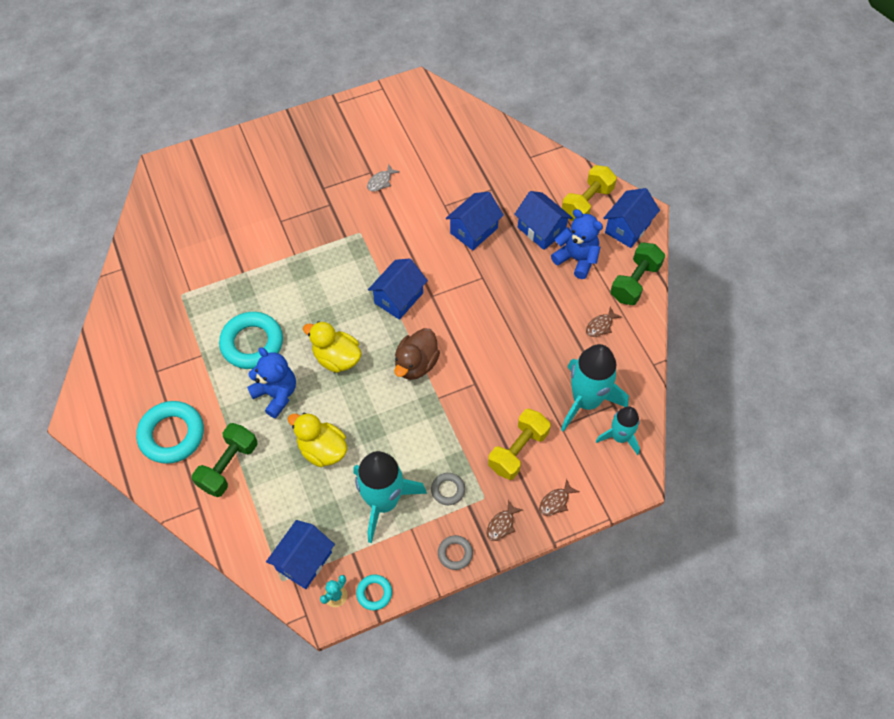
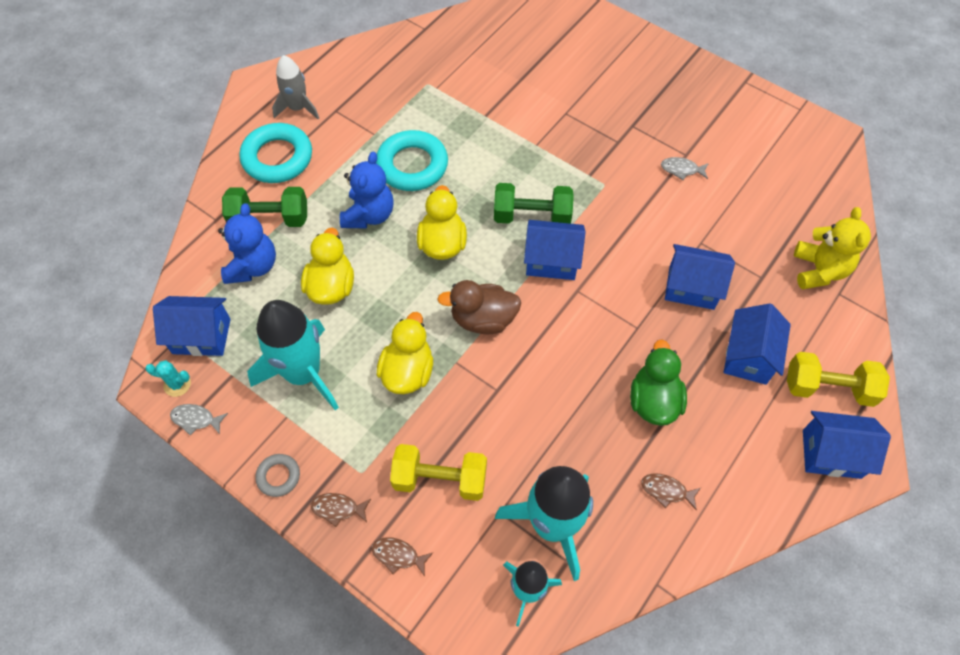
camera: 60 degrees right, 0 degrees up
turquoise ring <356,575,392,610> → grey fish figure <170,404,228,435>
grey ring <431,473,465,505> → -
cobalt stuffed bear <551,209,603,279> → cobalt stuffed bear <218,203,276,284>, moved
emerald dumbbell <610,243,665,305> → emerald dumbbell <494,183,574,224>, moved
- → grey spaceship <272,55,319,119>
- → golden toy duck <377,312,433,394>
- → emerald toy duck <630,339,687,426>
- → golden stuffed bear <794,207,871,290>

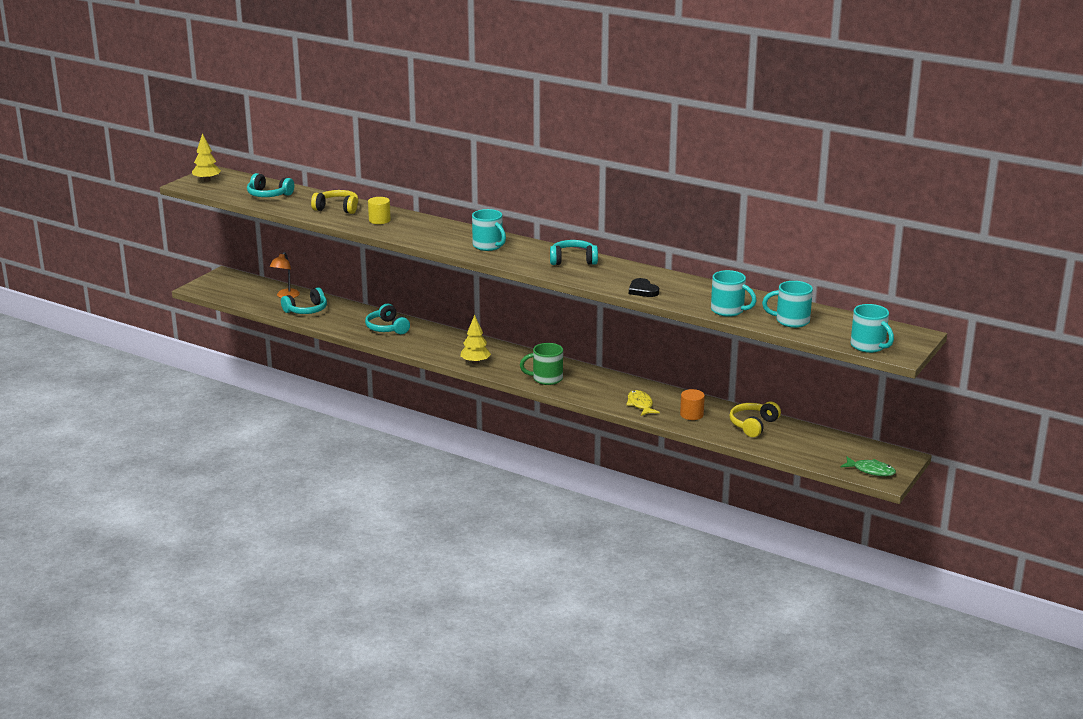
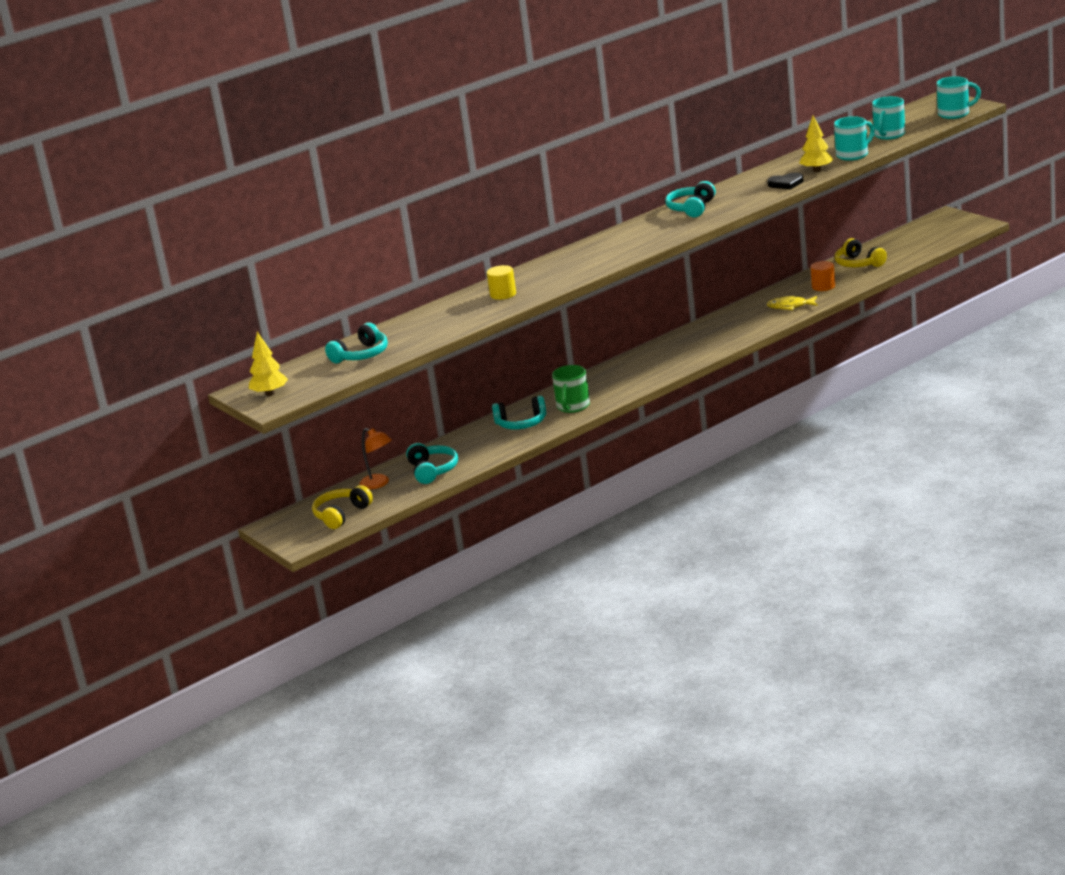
camera: 65 degrees left, 0 degrees up
golden headset <311,190,358,214> → golden headset <312,485,373,529>, moved
golden tree <460,315,491,364> → golden tree <799,115,834,172>, moved
turquoise tea mug <472,209,506,251> → -
emerald tea mug <520,343,563,385> → emerald tea mug <552,365,590,413>, moved
emerald fish figure <841,457,896,476> → -

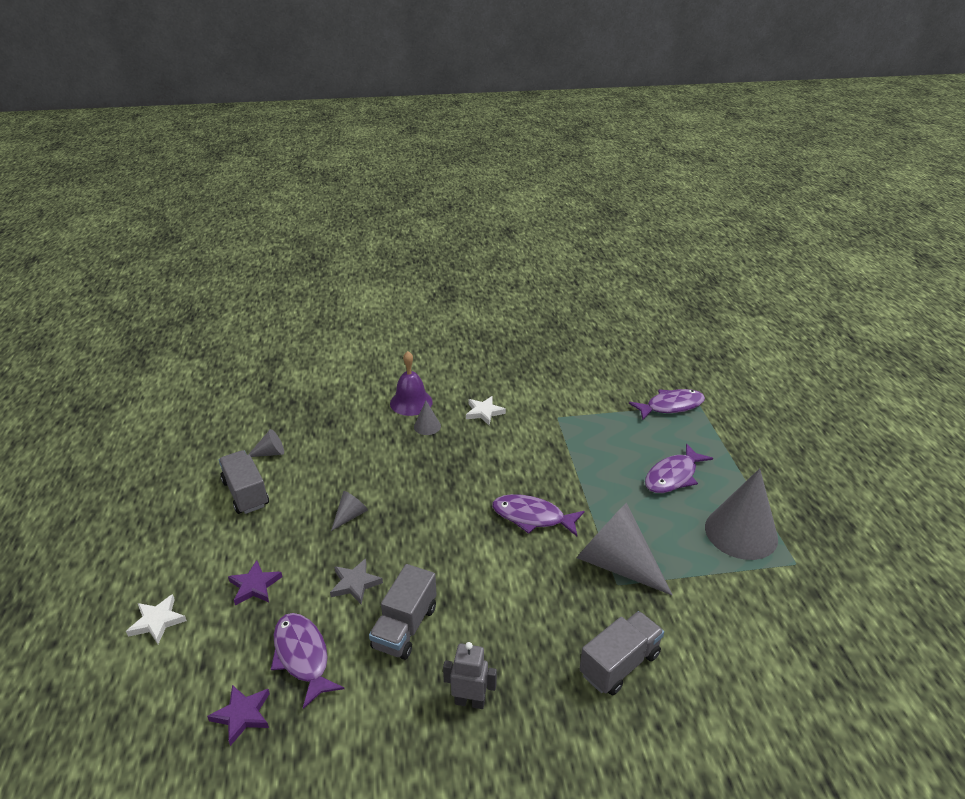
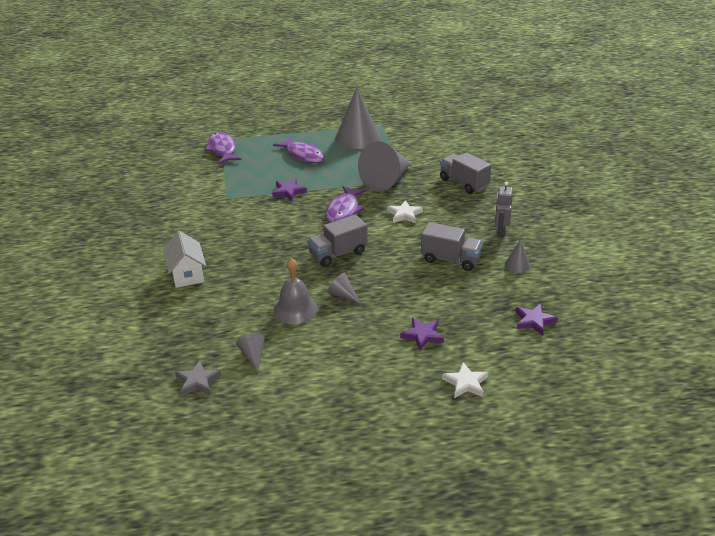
camera: 90 degrees left, 0 degrees up
grey toy truck <219,450,269,514> → grey toy truck <307,214,368,267>, moved
violet fish figure <271,613,344,709> → -
grey five-pointed star <330,558,383,604> → grey five-pointed star <175,360,222,396>, moved
violet school bell <390,351,433,416> → pure white toy house <163,231,206,288>
grey solid cone <414,401,441,435> → grey solid cone <505,240,530,273>, moved
pure white five-pointed star <466,396,506,425> → pure white five-pointed star <387,200,423,224>, moved
- → violet five-pointed star <272,179,307,201>
- → grey school bell <273,258,318,324>

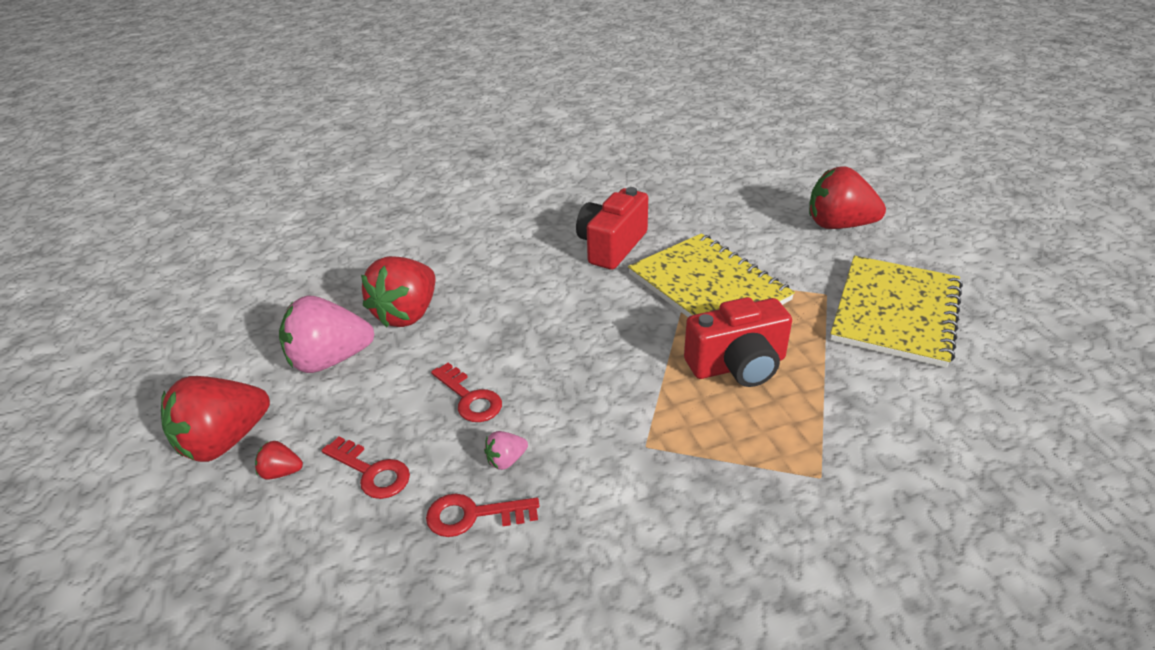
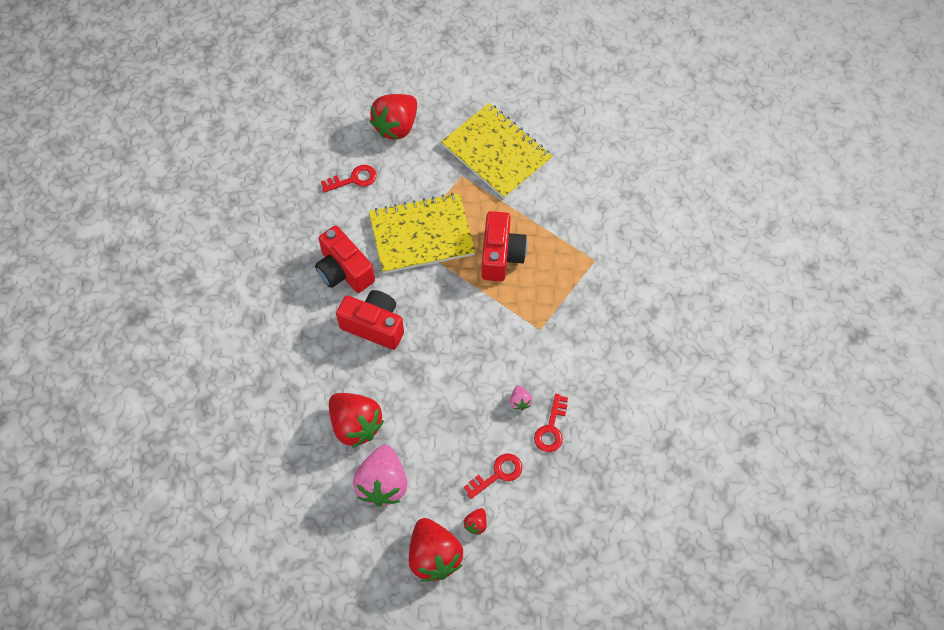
camera: 70 degrees left, 25 degrees up
red latchkey <431,363,502,422> → red latchkey <321,165,377,193>, moved
- → red compact camera <336,290,404,350>

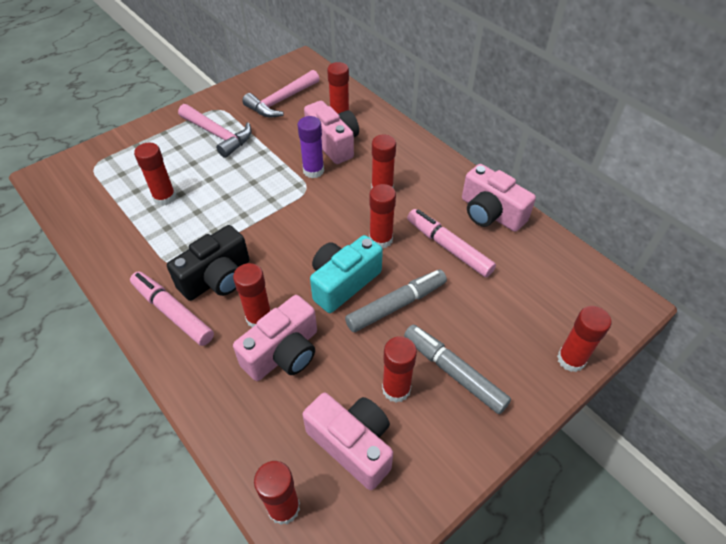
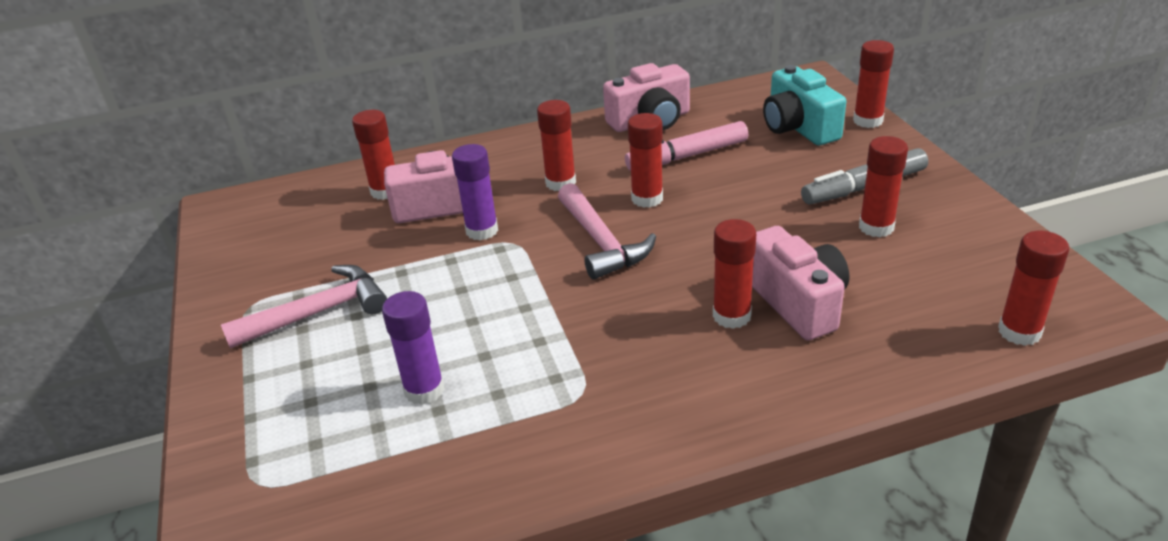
camera: 65 degrees left, 15 degrees down
rosy marker <130,271,214,346> → -
red glue stick <134,142,176,206> → violet glue stick <382,291,445,405>
ebony compact camera <167,225,249,301> → -
rosy carpenter's hammer <242,70,319,118> → rosy carpenter's hammer <558,183,656,280>, moved
rosy compact camera <303,393,393,490> → -
turquoise compact camera <310,235,383,313> → turquoise compact camera <763,65,846,146>, moved
grey marker <345,269,447,332> → -

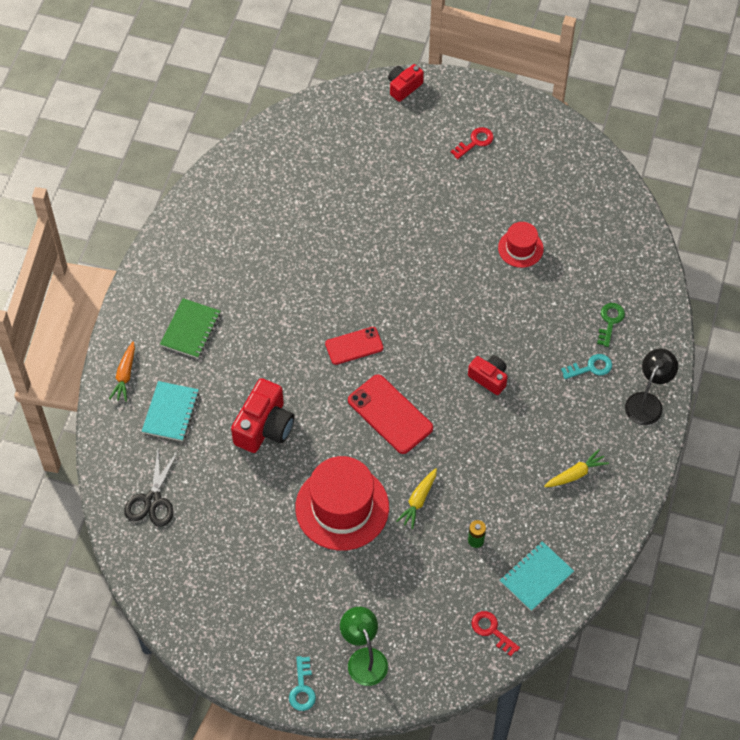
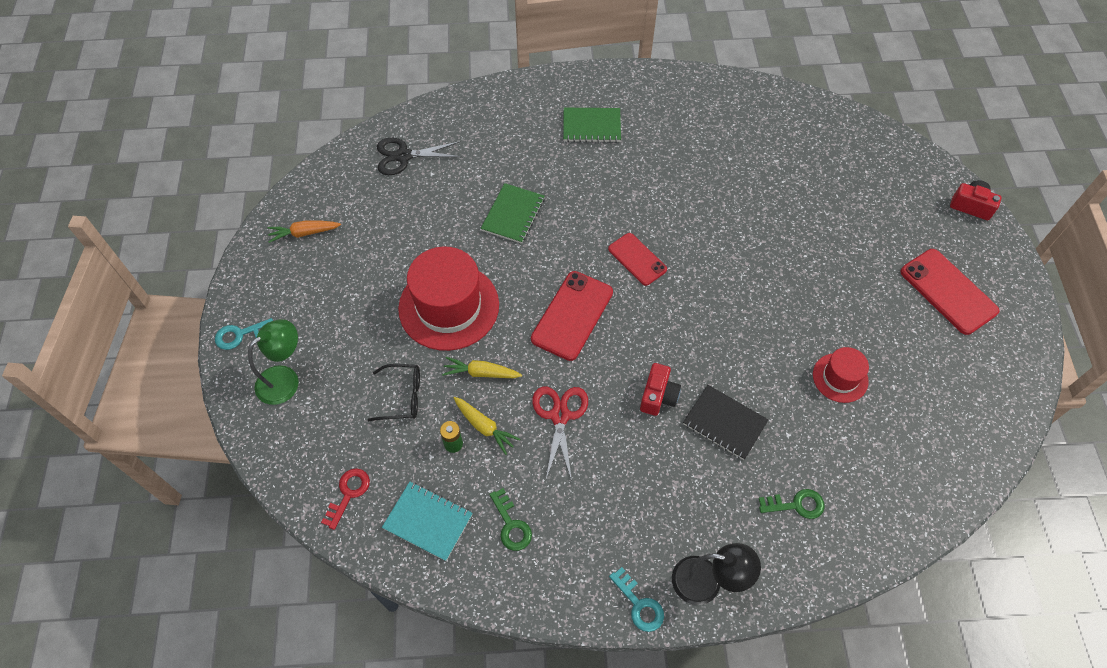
camera: 70 degrees right, 0 degrees up
bright orange carrot <109,342,135,402> → bright orange carrot <267,221,341,243>, moved
turquoise exercise book <142,381,199,441> → -
red compact camera <231,378,295,453> → emerald exercise book <481,183,545,244>
red latchkey <451,127,494,159> → red phone <900,249,1000,335>
golden carrot <544,449,609,487> → golden carrot <453,397,520,455>, moved
turquoise latchkey <561,354,612,379> → turquoise latchkey <609,567,664,632>, moved
- → ebony glasses <368,364,420,421>
- → emerald latchkey <489,488,532,551>
- → red shears <532,387,588,481>
- → ebony exercise book <683,385,768,460>

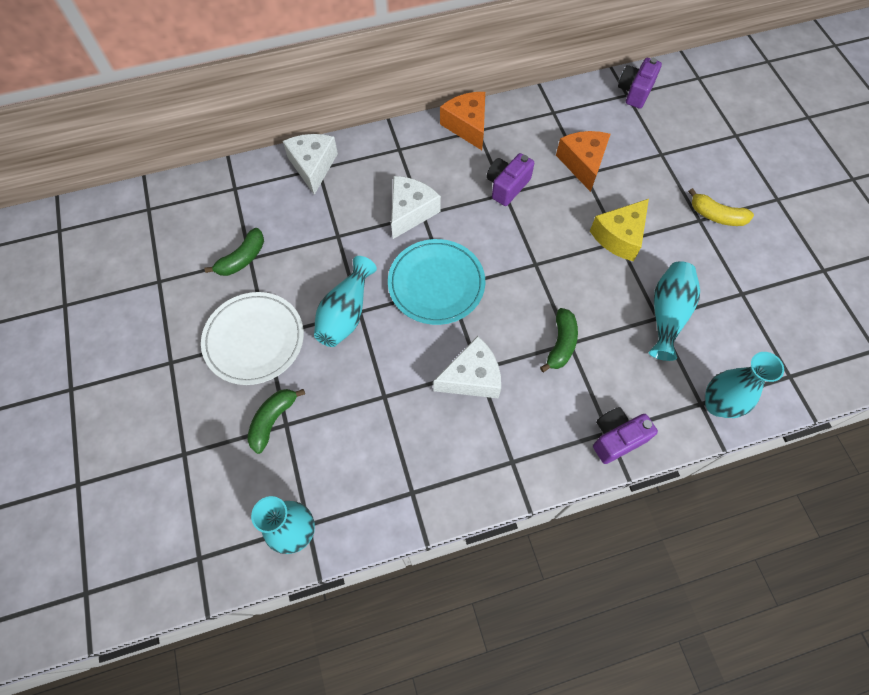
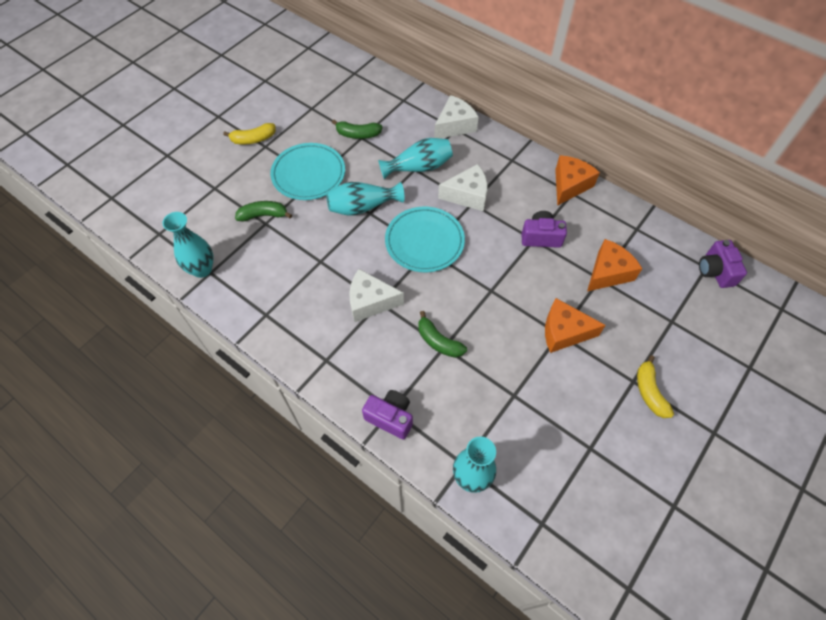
camera: 55 degrees right, 5 degrees down
pure white plate <201,292,304,385> → turquoise plate <270,143,345,200>
pure white cheese <433,336,501,398> → pure white cheese <349,269,404,322>, 150 degrees clockwise
emerald banana fruit <540,308,578,372> → emerald banana fruit <418,311,467,358>, 60 degrees clockwise
golden cheese <590,199,649,262> → bright orange cheese <545,298,606,353>
violet compact camera <618,58,662,109> → violet compact camera <699,240,747,288>, 90 degrees counterclockwise
turquoise vase <649,261,700,361> → turquoise vase <378,138,453,179>, moved
- → golden banana fruit <224,123,276,144>

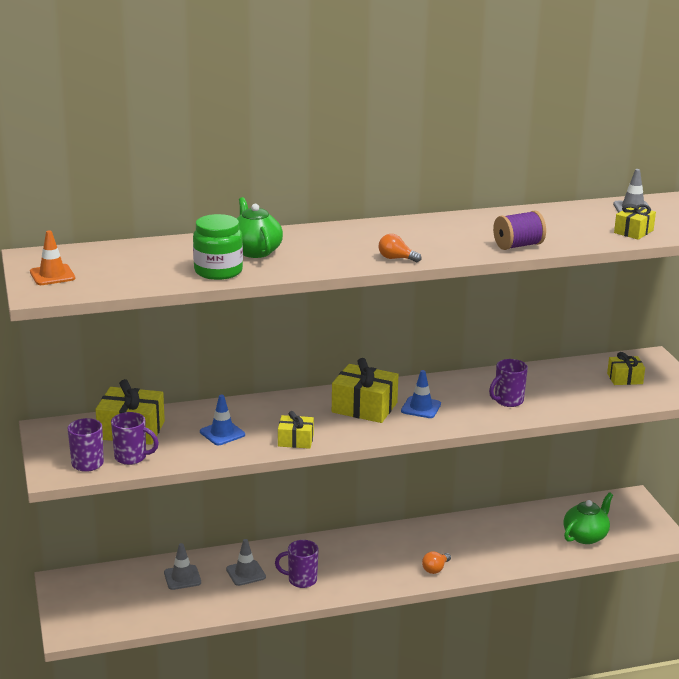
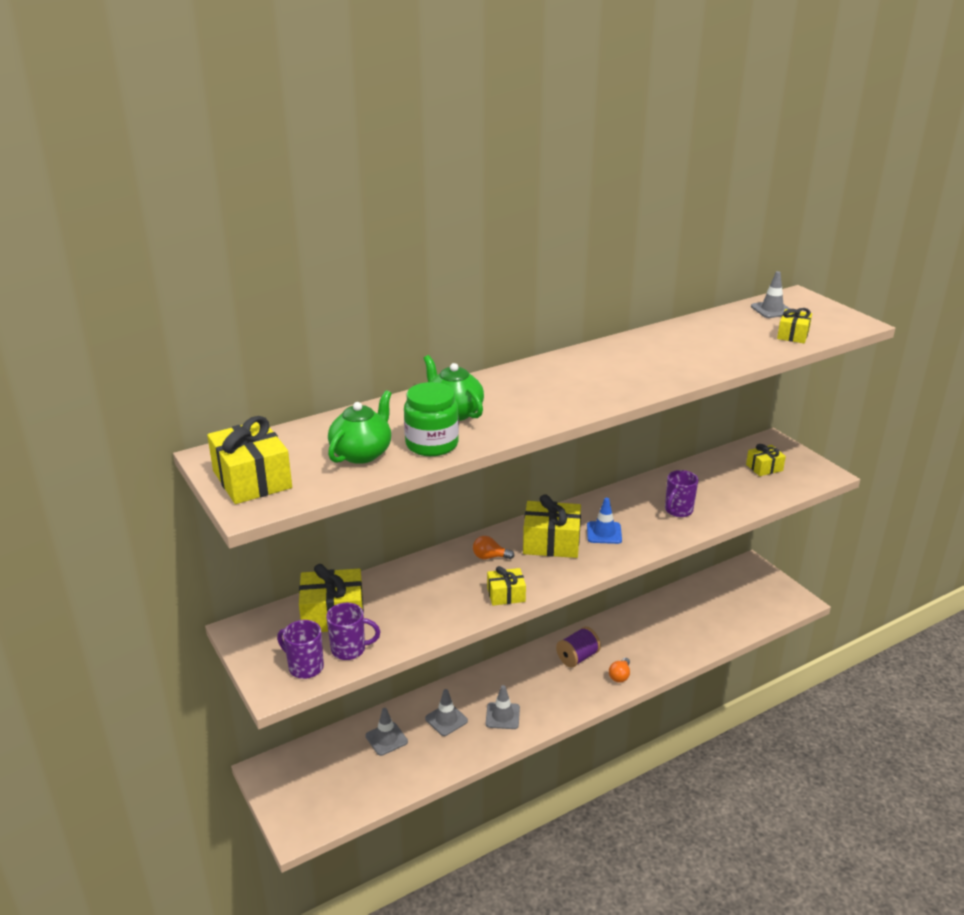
camera: 15 degrees left, 5 degrees up
bright orange traffic cone <30,230,75,285> → golden present <207,416,292,504>
cobalt traffic cone <200,395,245,445> → -
violet tea mug <275,540,319,588> → grey traffic cone <486,685,520,729>
bright orange bulb <379,234,421,262> → bright orange bulb <473,536,515,559>, moved
violet reel of thread <493,211,546,250> → violet reel of thread <556,627,601,668>, moved
emerald tea pot <563,492,613,544> → emerald tea pot <328,390,392,464>, moved

